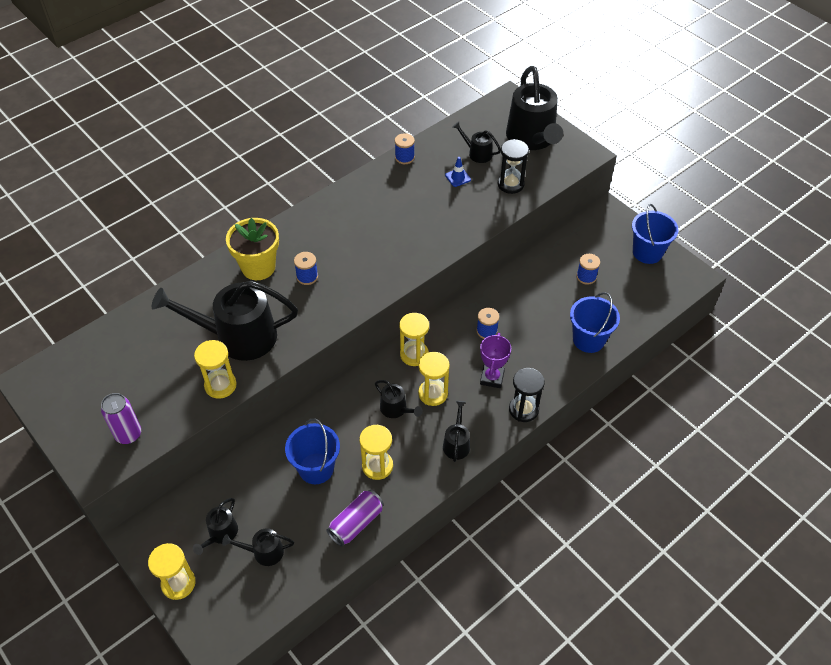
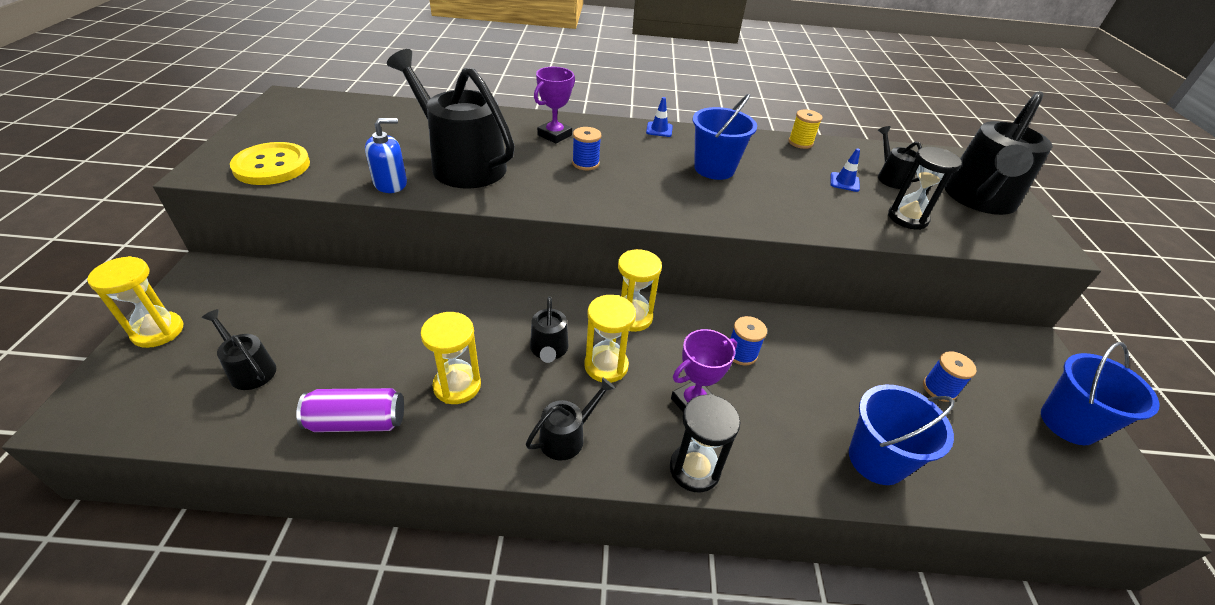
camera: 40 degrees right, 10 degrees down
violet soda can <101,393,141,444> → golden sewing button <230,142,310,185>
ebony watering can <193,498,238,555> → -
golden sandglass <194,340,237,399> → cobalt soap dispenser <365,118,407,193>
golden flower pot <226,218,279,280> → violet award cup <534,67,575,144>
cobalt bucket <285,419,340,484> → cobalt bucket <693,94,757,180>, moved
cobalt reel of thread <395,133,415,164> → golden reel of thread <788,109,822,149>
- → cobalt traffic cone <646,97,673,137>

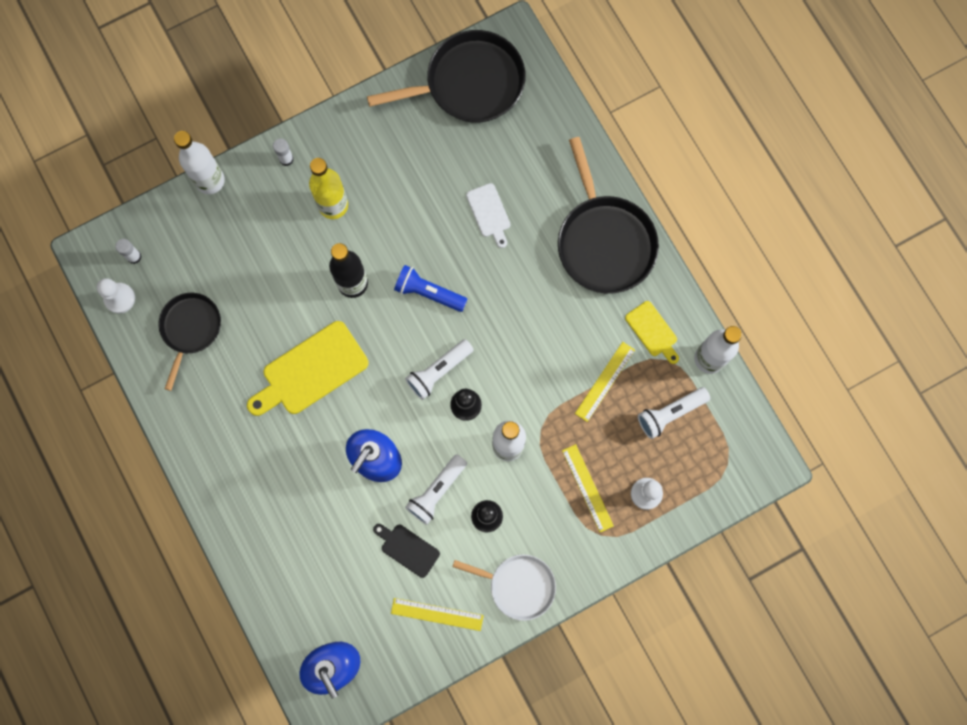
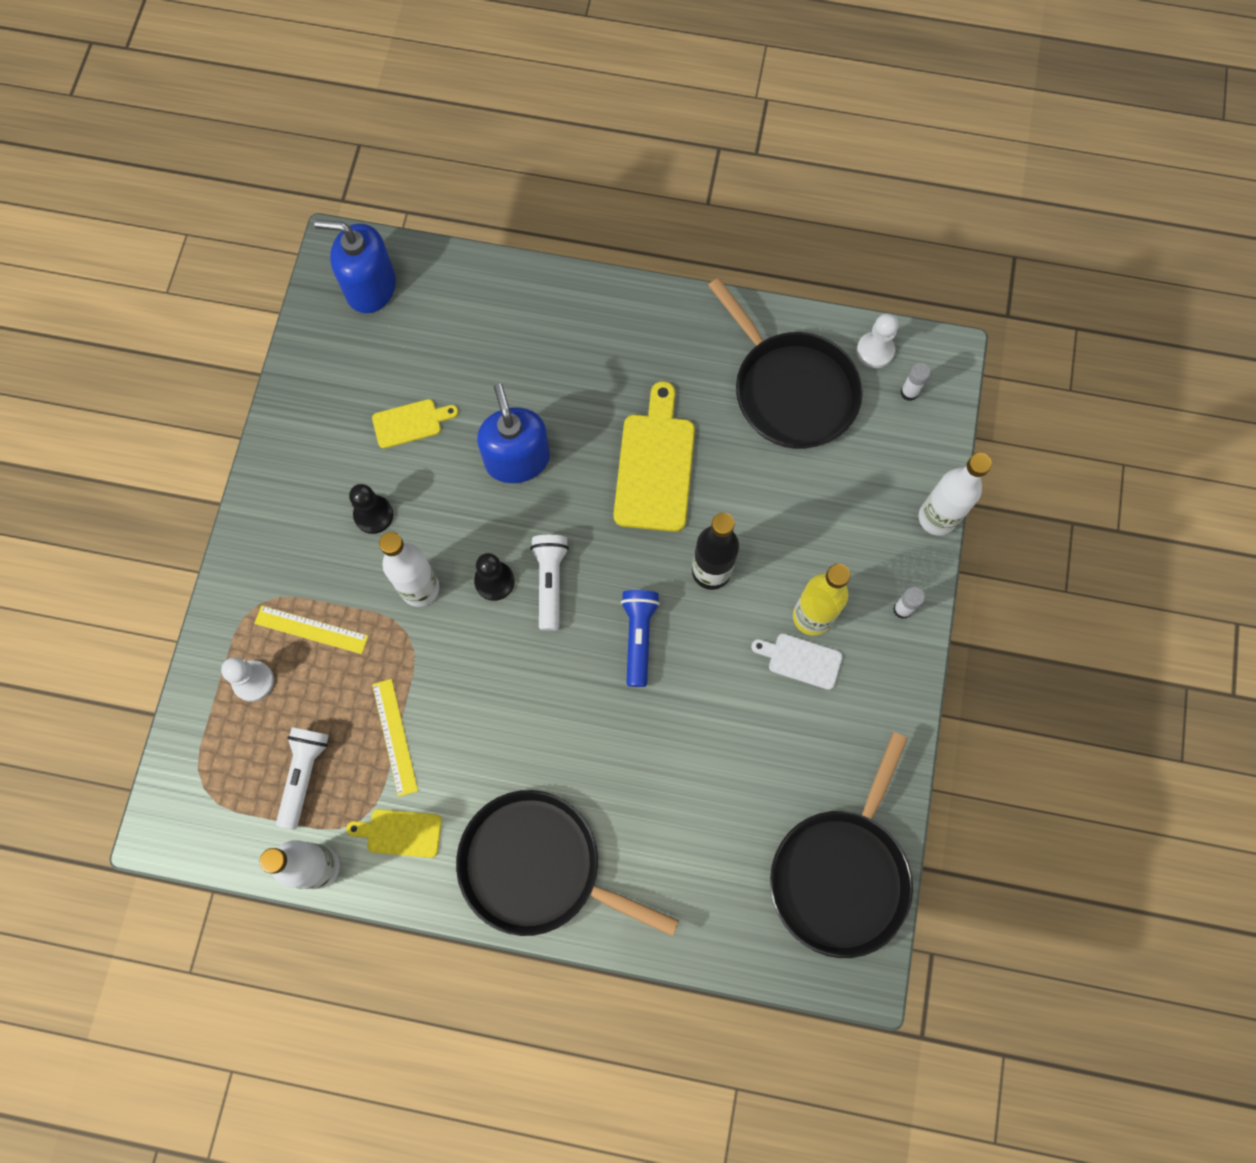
camera: 130 degrees right, 5 degrees down
ebony skillet <158,293,221,391> → ebony skillet <708,278,863,449>, x1.63
ebony cutting board <373,524,440,578> → golden cutting board <372,399,458,448>
golden ruler <391,598,484,631> → -
cobalt torch <394,265,468,312> → cobalt torch <621,590,660,687>, 60 degrees counterclockwise
pure white torch <405,454,467,525> → -
pure white skillet <452,554,556,621> → -
pure white cutting board <466,183,510,248> → pure white cutting board <751,634,843,690>, moved

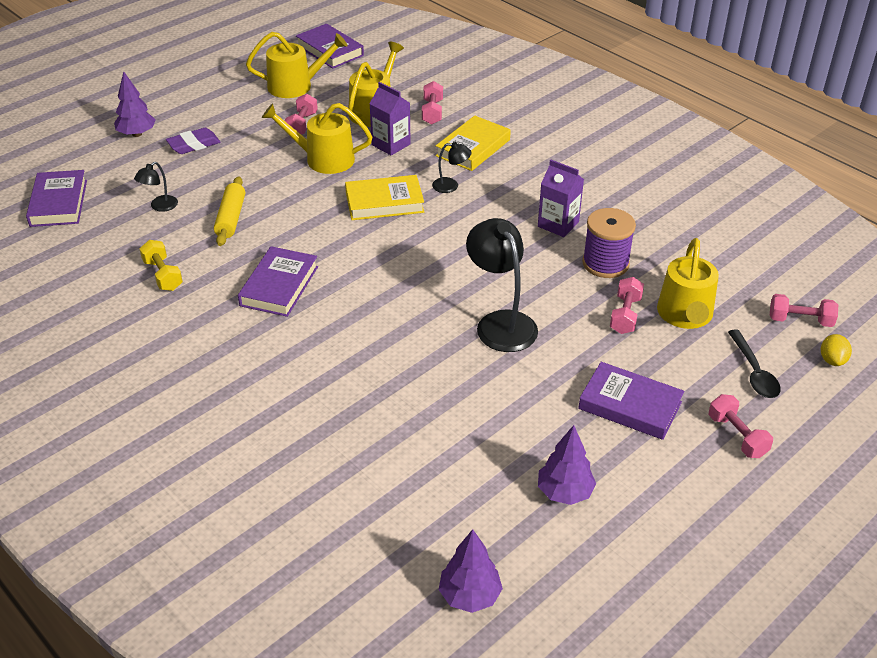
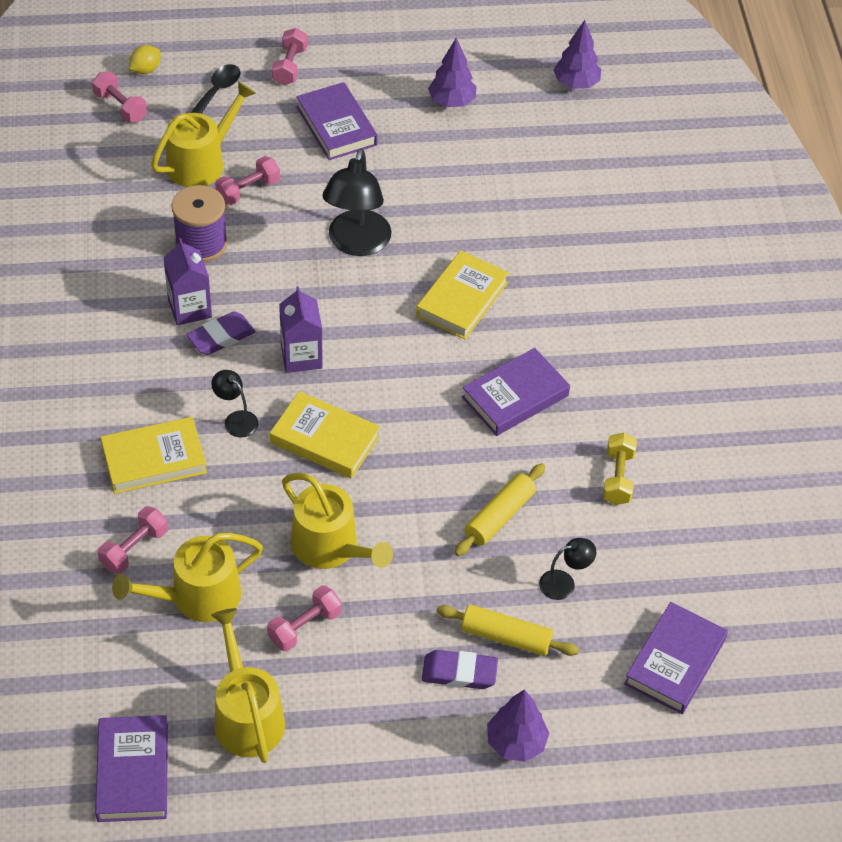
camera: 145 degrees left, 10 degrees up
golden watering can <246,32,347,98> → golden watering can <211,608,285,763>, 45 degrees clockwise
violet juice carton <369,82,411,156> → violet juice carton <279,286,323,373>, moved
- → violet pencil eraser <186,311,256,355>
- → golden hardback <416,250,509,340>
- → golden dough roller <436,605,579,656>

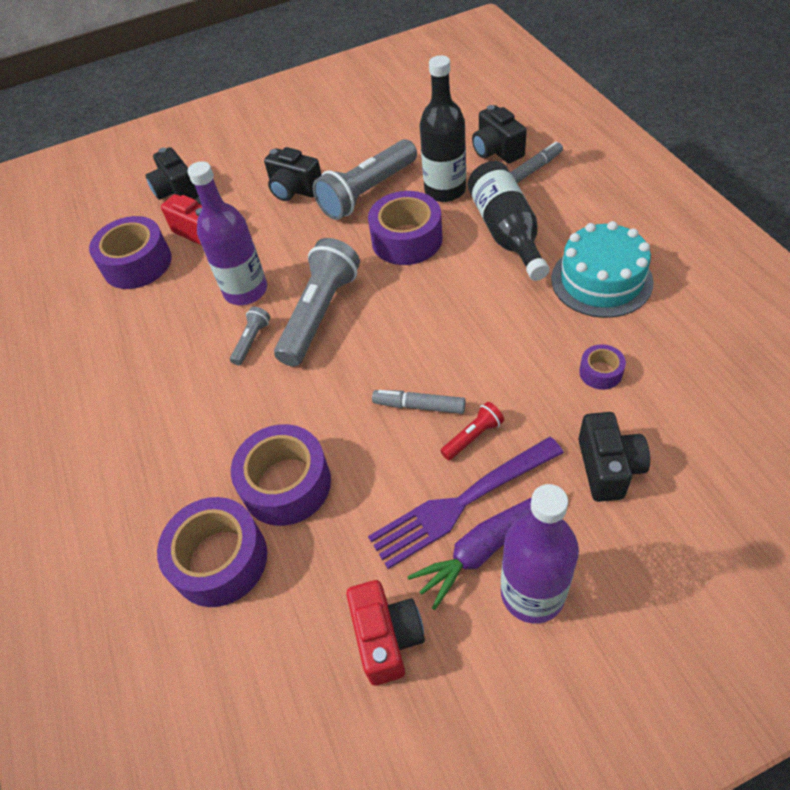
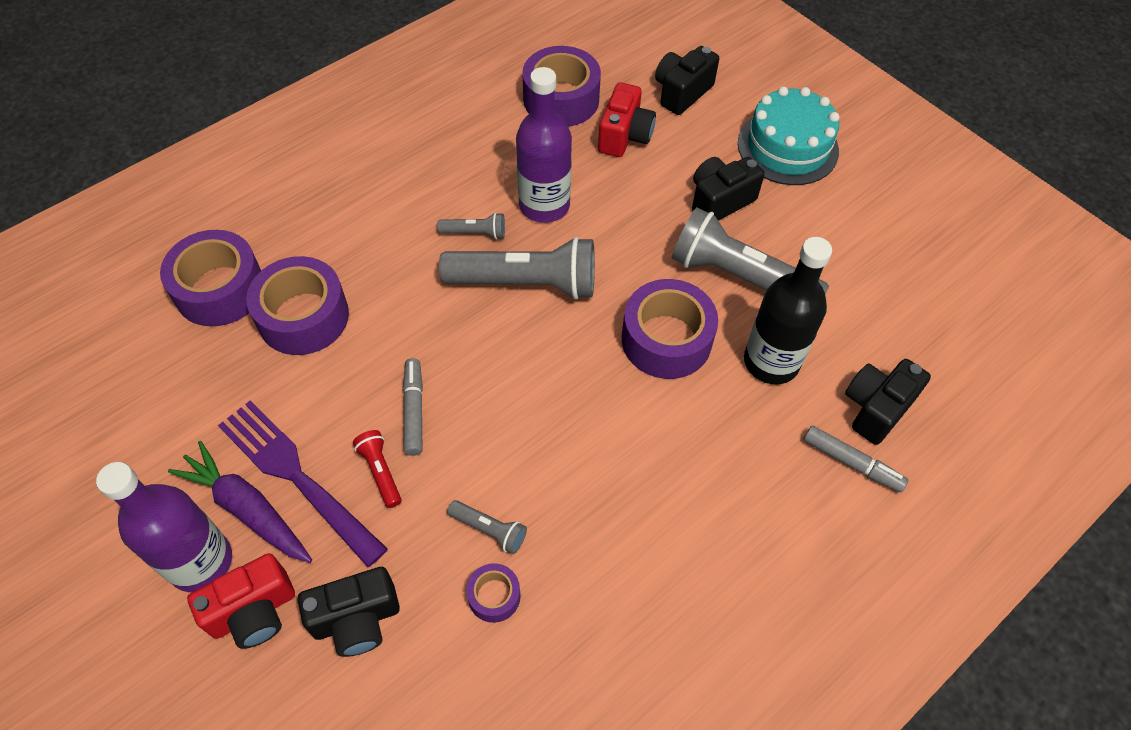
camera: 65 degrees right, 5 degrees up
ebony compact camera <264,147,321,201> → ebony compact camera <692,157,765,221>, 45 degrees clockwise
red compact camera <346,580,425,686> → red compact camera <187,553,295,649>, moved
red torch <440,402,504,460> → red torch <353,430,401,508>, 150 degrees counterclockwise
ebony bottle <468,161,549,281> → -
turquoise layer cake <551,221,654,318> → turquoise layer cake <738,86,840,185>, moved
- → grey torch <447,500,527,554>

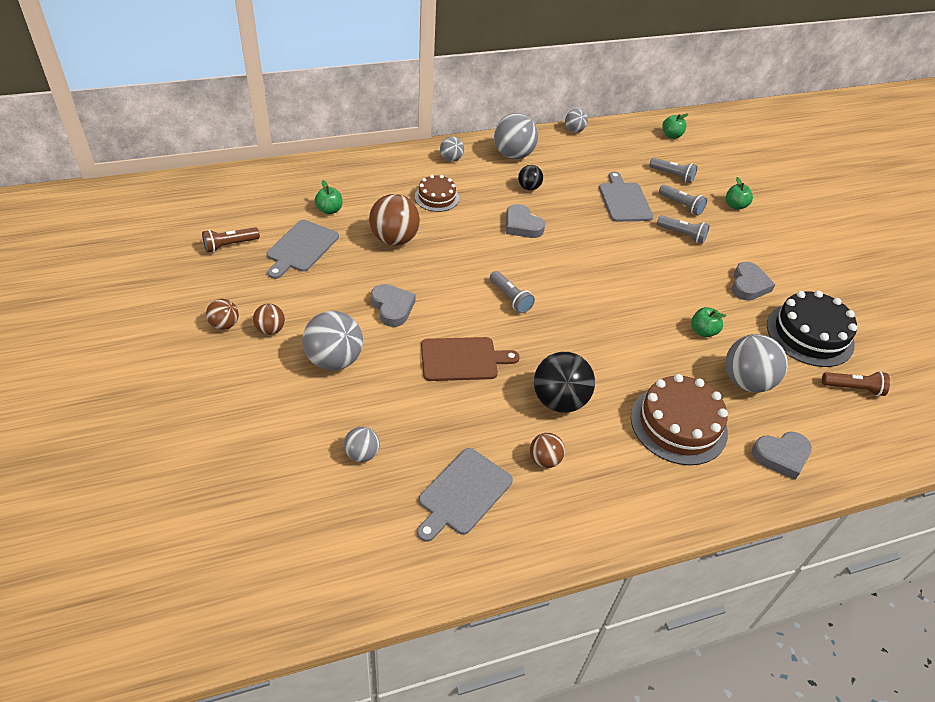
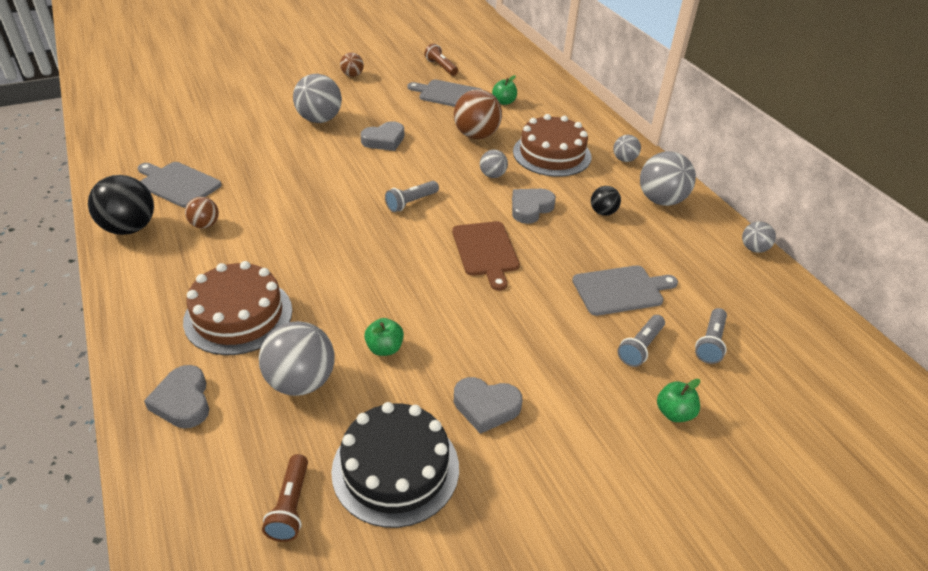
camera: 85 degrees right, 5 degrees down
brown ball <253,304,285,335> → -
grey ball <344,426,380,462> → grey ball <480,150,508,178>, moved
brown layer cake <415,175,459,212> → brown layer cake <513,114,591,177>, x1.68
brown cutting board <421,337,520,381> → brown cutting board <452,221,520,291>, moved
ebony ball <534,352,595,413> → ebony ball <88,175,154,235>, moved
grey torch <657,215,710,244> → -
emerald toy apple <662,114,688,139> → -

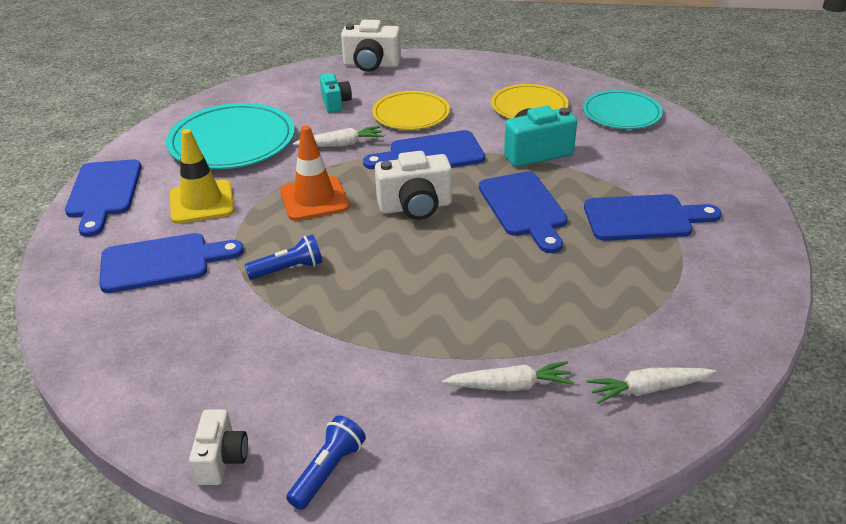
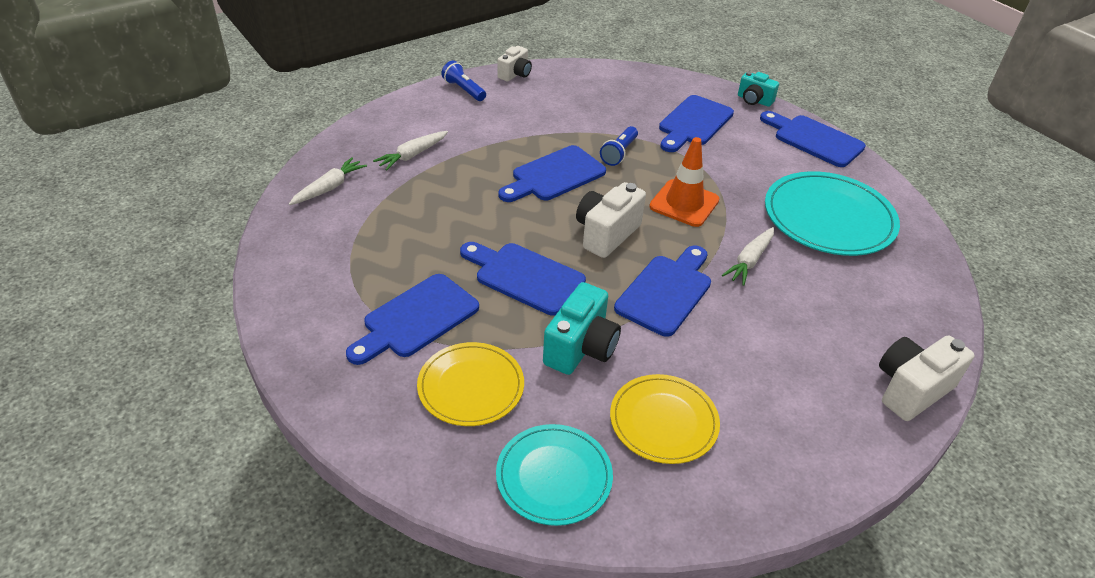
camera: 135 degrees right, 5 degrees up
golden traffic cone <170,129,234,224> → -
pure white compact camera <189,409,248,485> → pure white compact camera <497,46,532,81>, 105 degrees counterclockwise
cobalt torch <286,416,366,510> → cobalt torch <441,61,486,101>, 150 degrees clockwise
turquoise compact camera <320,73,352,113> → turquoise compact camera <738,72,779,107>, moved
golden plate <372,91,450,130> → golden plate <417,342,524,426>, moved
- → cobalt cutting board <499,145,606,202>

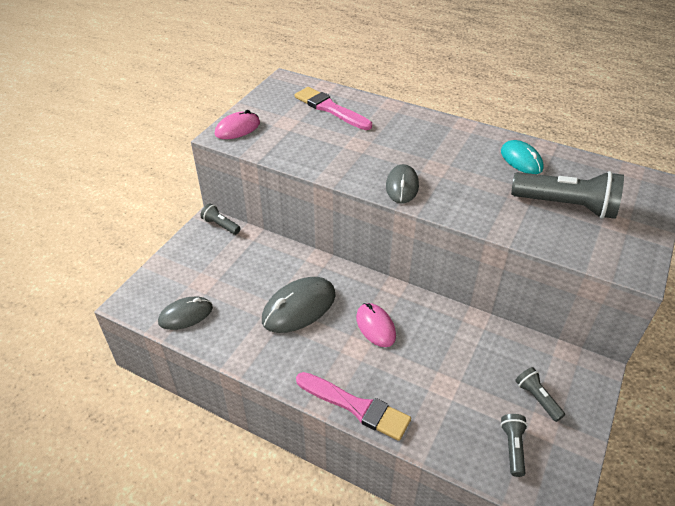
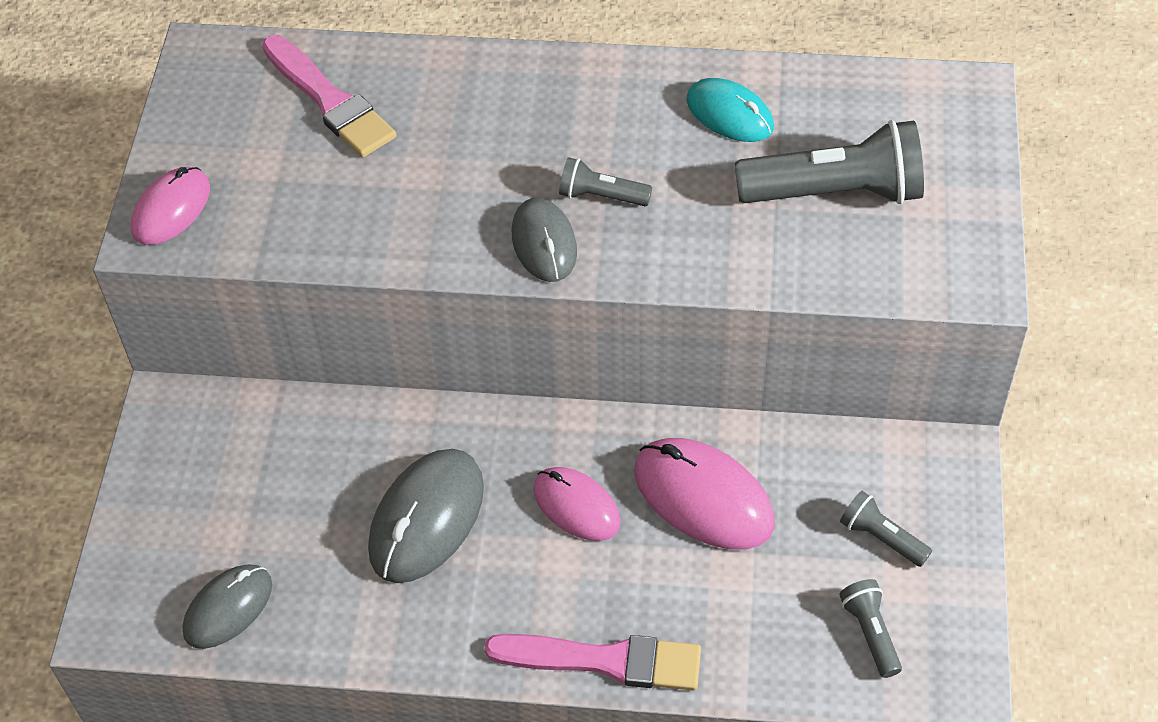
camera: 20 degrees left, 10 degrees up
grey torch <200,203,241,235> → grey torch <559,157,652,206>, moved
rosy brush <295,87,372,130> → rosy brush <262,35,396,157>, 150 degrees counterclockwise
- → rosy computer mouse <634,438,775,550>

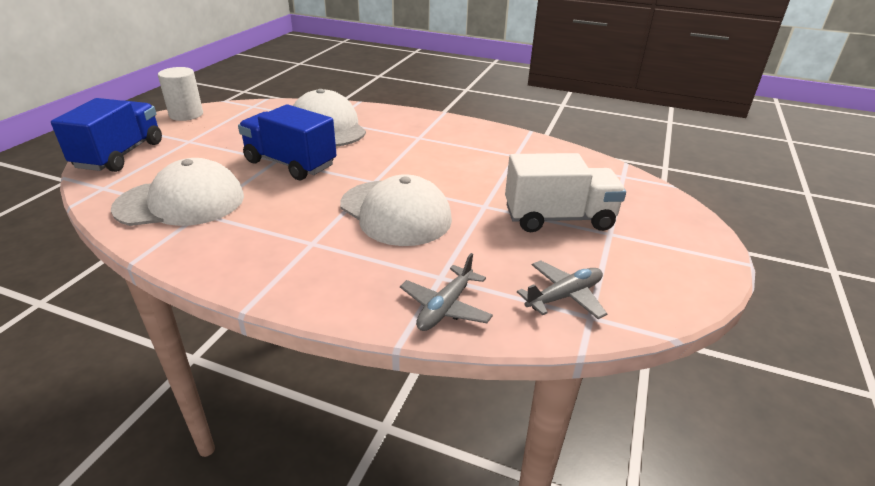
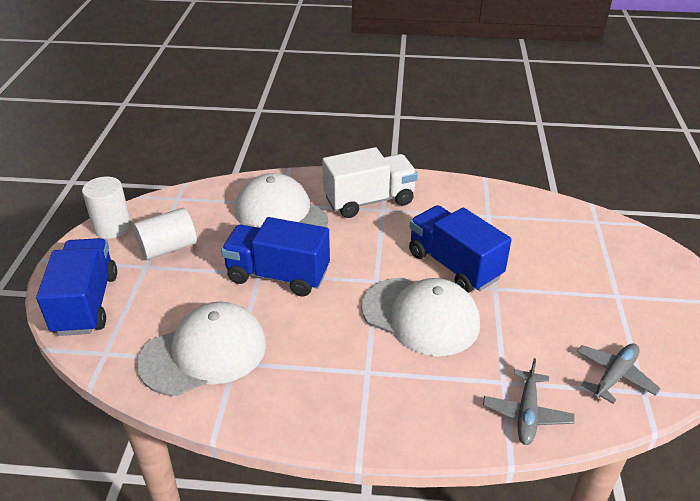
camera: 15 degrees left, 5 degrees up
pure white toy truck <505,153,626,232> → pure white toy truck <322,147,418,218>, moved
- → pure white cylinder shape <133,208,197,260>
- → cobalt toy truck <409,205,511,293>

